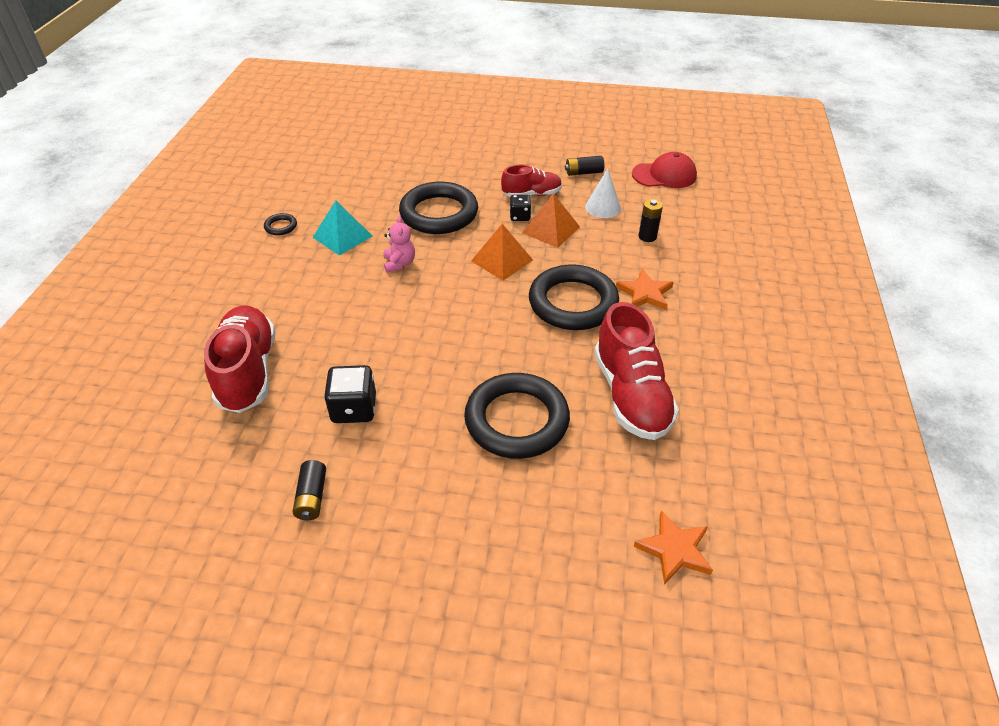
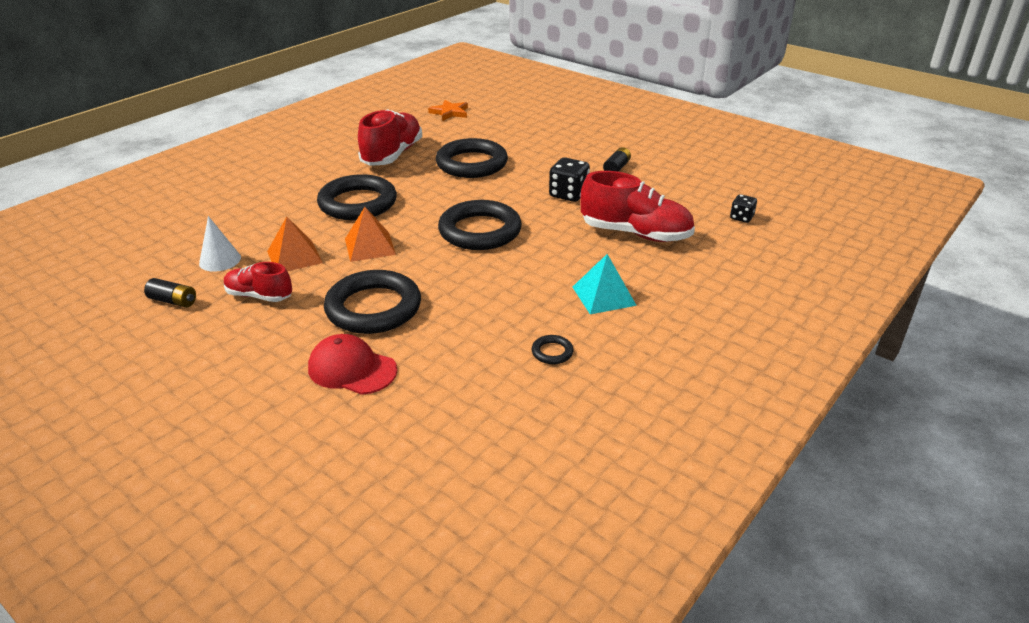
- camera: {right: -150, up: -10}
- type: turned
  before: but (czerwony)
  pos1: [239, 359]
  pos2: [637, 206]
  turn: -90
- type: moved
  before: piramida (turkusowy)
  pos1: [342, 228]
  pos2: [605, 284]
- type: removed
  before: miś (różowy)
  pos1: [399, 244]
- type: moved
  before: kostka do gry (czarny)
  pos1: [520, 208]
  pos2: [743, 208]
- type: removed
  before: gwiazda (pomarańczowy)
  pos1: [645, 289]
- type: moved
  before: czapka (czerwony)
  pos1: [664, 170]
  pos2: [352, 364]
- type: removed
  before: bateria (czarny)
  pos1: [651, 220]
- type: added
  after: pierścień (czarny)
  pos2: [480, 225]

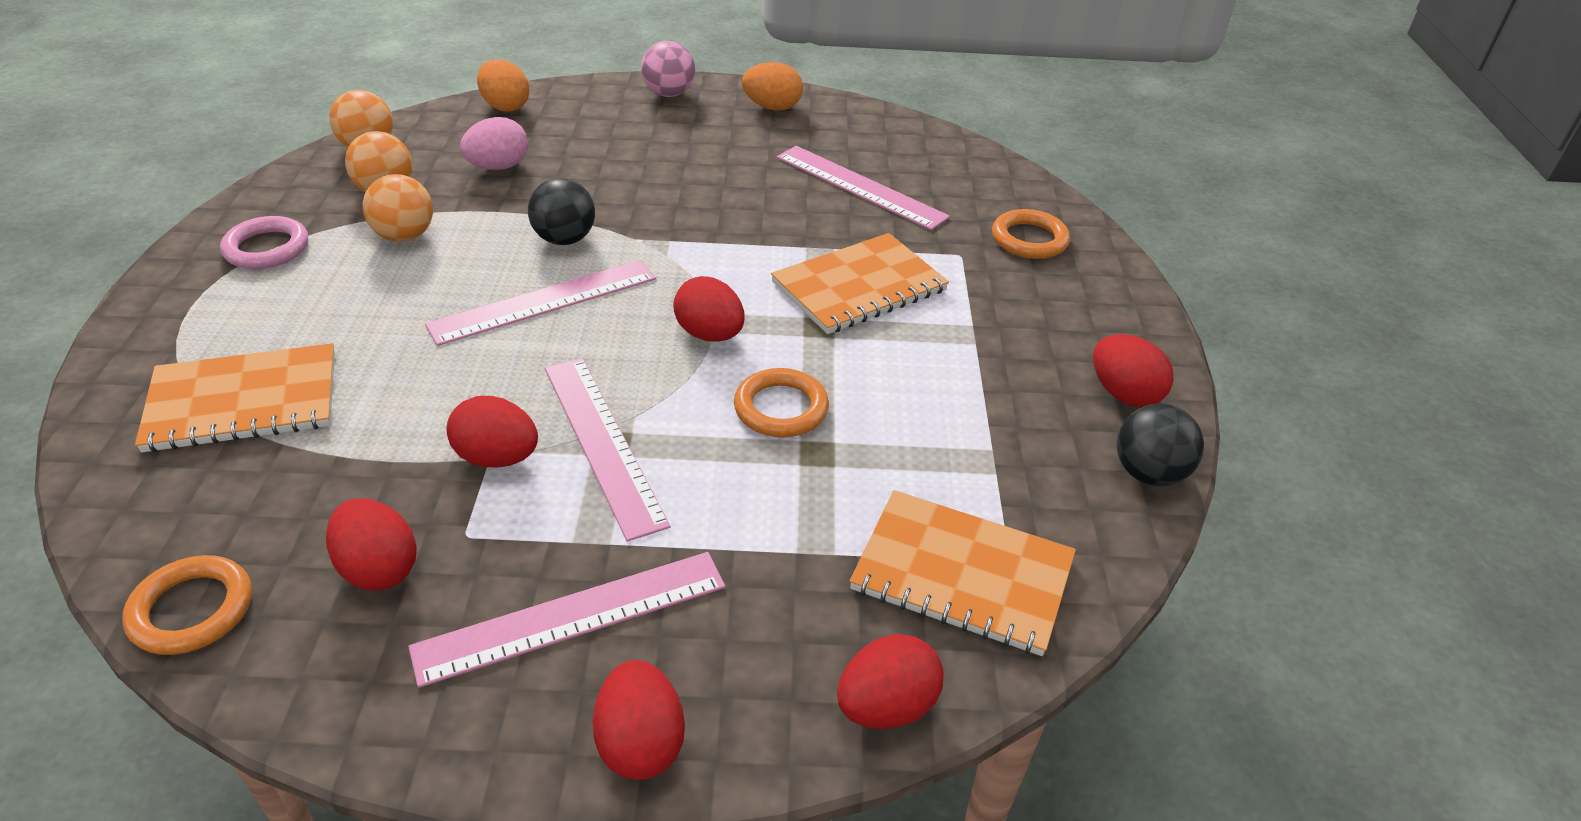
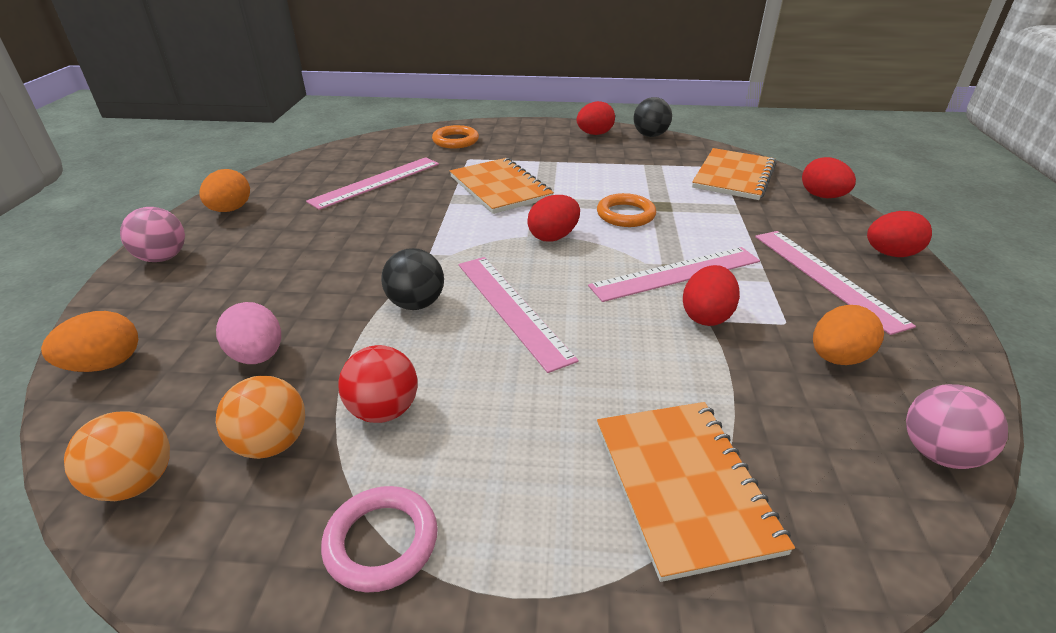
- camera: {right: -85, up: -5}
- type: replaced
  before: pierścień (pomarańczowy)
  after: piłka (różowy)
  pos1: [187, 605]
  pos2: [957, 426]
- type: recoloured
  before: jajko (czerwony)
  after: jajko (pomarańczowy)
  pos1: [371, 544]
  pos2: [848, 335]
- type: recoloured
  before: piłka (pomarańczowy)
  after: piłka (czerwony)
  pos1: [398, 208]
  pos2: [378, 384]

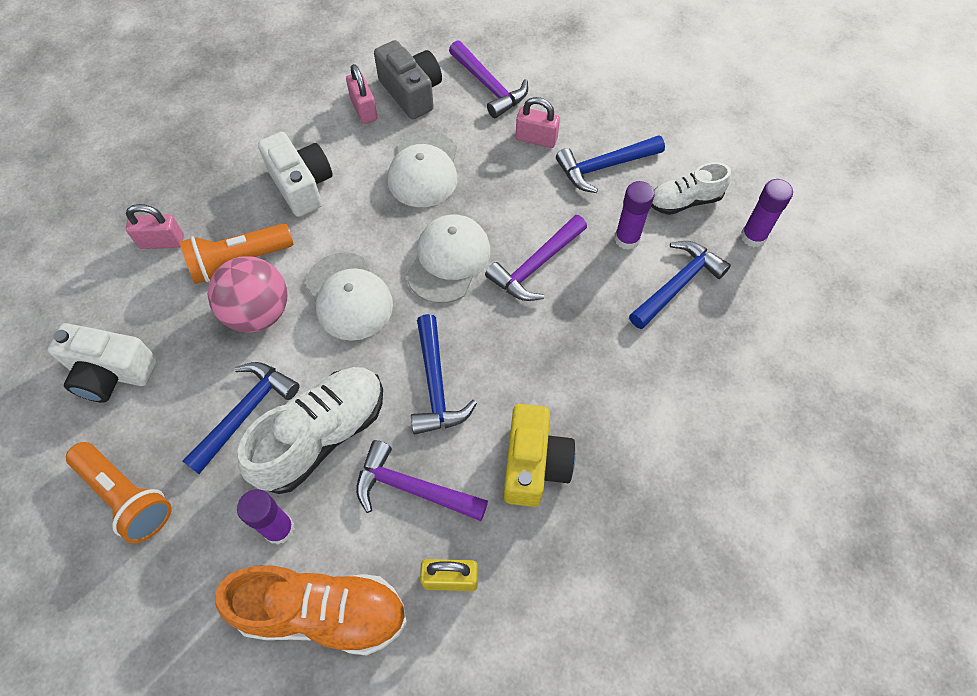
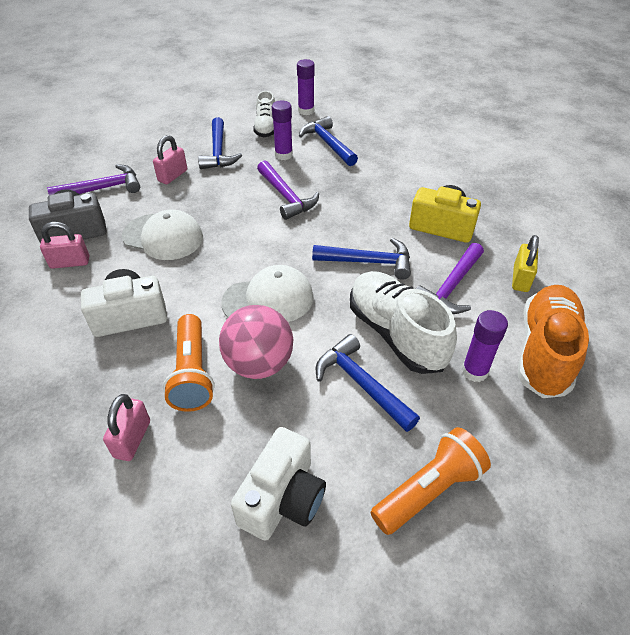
- camera: {right: -75, up: -15}
- type: removed
  before: czapka (biały)
  pos1: [448, 259]

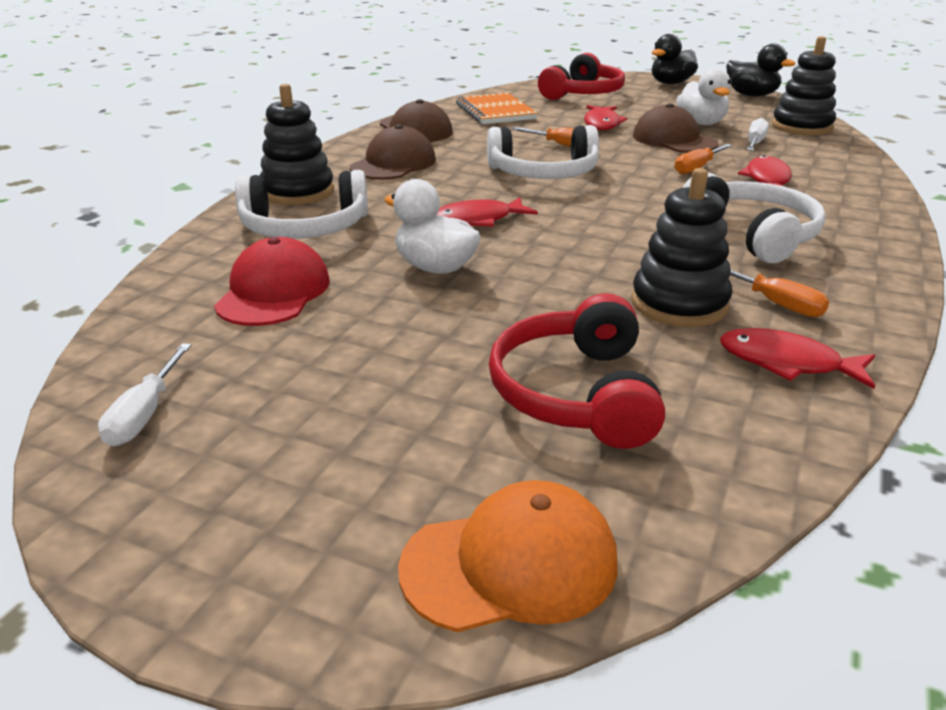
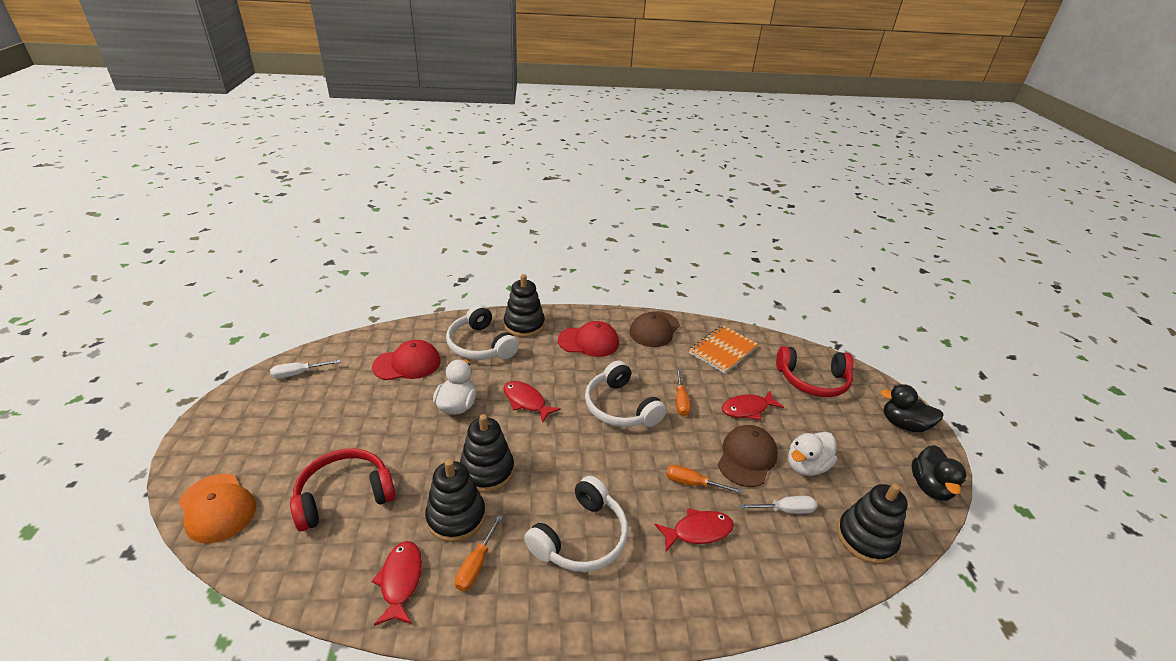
- camera: {right: 60, up: 5}
- type: recoloured
  before: czapka (brązowy)
  after: czapka (czerwony)
  pos1: [393, 152]
  pos2: [588, 339]
- type: added
  after: zabawka nakładanka (czarny)
  pos2: [487, 453]

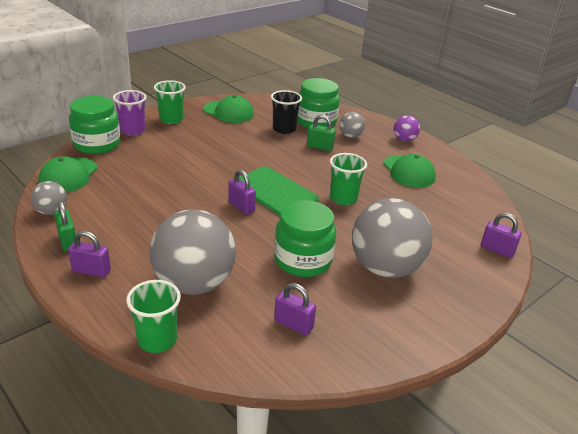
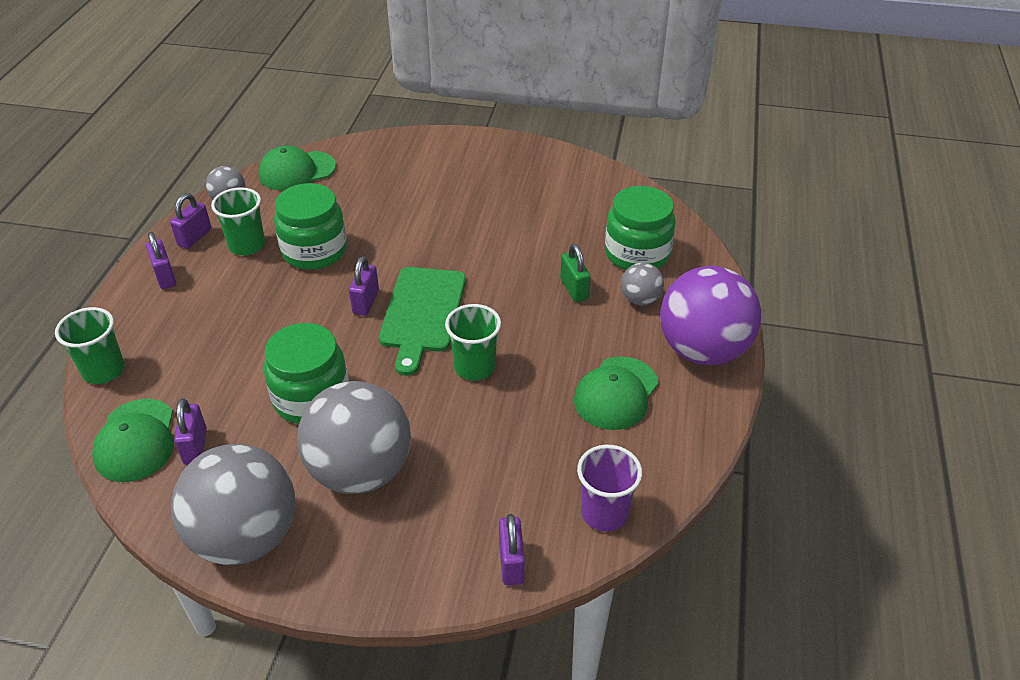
- camera: {right: 55, up: 10}
- type: recoloured
  before: kłódka (zielony)
  after: kłódka (fioletowy)
  pos1: [65, 226]
  pos2: [190, 221]
- type: moved
  before: słoik (zielony)
  pos1: [95, 125]
  pos2: [310, 226]
- type: moved
  before: szklanka (fioletowy)
  pos1: [129, 113]
  pos2: [609, 488]
- type: moved
  before: piłka (szary)
  pos1: [193, 252]
  pos2: [233, 504]
- type: moved
  before: szklanka (zielony)
  pos1: [170, 102]
  pos2: [238, 221]
- type: moved
  before: czapka (zielony)
  pos1: [229, 109]
  pos2: [133, 440]
- type: removed
  before: szklanka (czarny)
  pos1: [286, 112]
- type: resized
  before: piłka (fioletowy)
  pos1: [407, 128]
  pos2: [710, 315]
  scale: 2.15

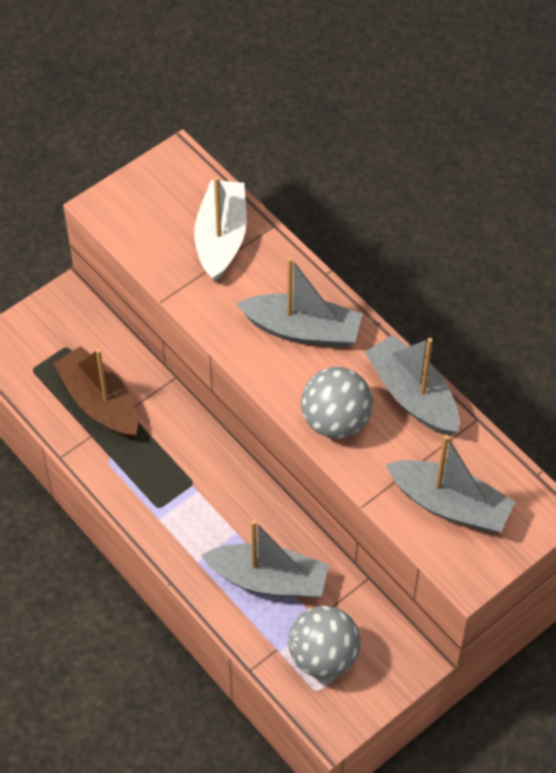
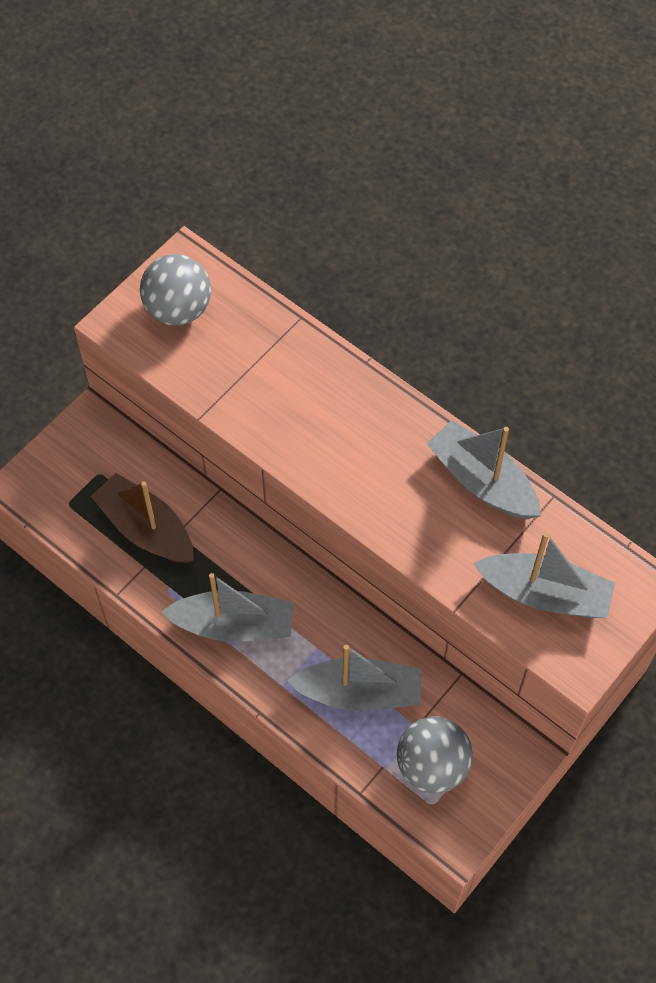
- camera: {right: -10, up: 5}
- type: removed
  before: łódka (biały)
  pos1: [220, 229]
- type: moved
  before: łódka (szary)
  pos1: [299, 302]
  pos2: [227, 607]
- type: moved
  before: piłka (szary)
  pos1: [337, 403]
  pos2: [175, 290]

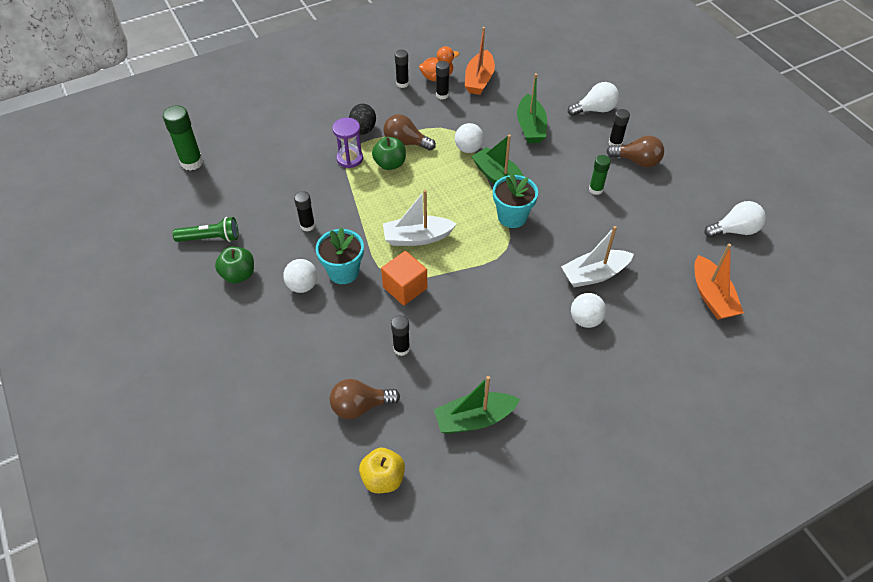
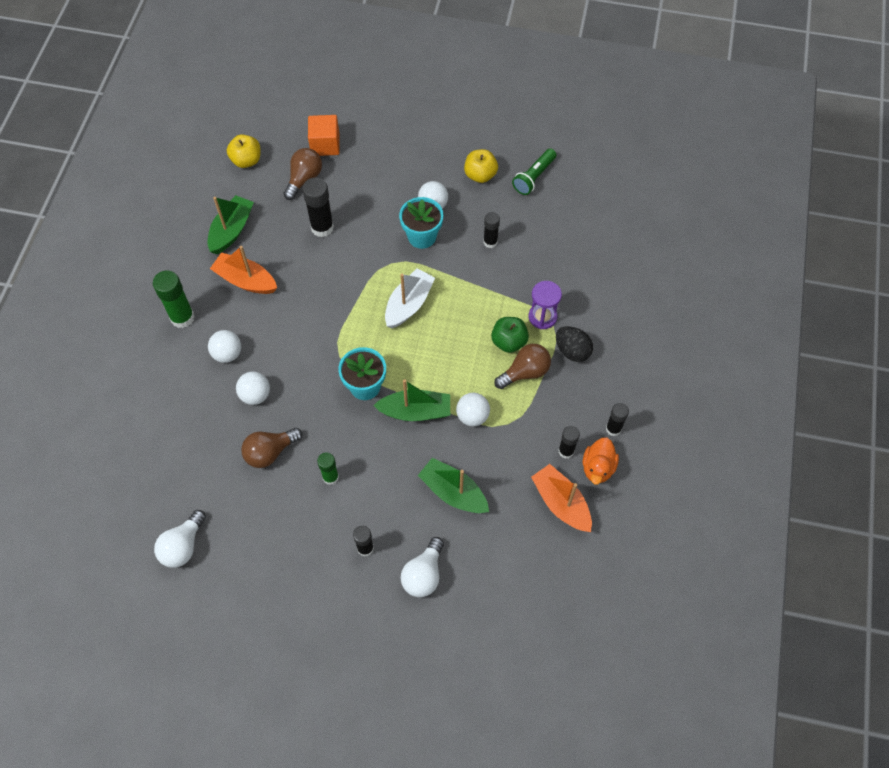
- camera: {right: 130, up: 10}
- type: moved
  before: klej w sztyfcie (zielony)
  pos1: [183, 138]
  pos2: [174, 299]
- type: recoloured
  before: jabłko (zielony)
  after: jabłko (żółty)
  pos1: [234, 265]
  pos2: [481, 166]
- type: moved
  before: sześcian (pomarańczowy)
  pos1: [404, 278]
  pos2: [324, 135]
- type: resized
  before: klej w sztyfcie (czarny)
  pos1: [400, 335]
  pos2: [318, 207]
  scale: 1.61
- type: replaced
  before: łódka (biały)
  after: piłka (biały)
  pos1: [597, 256]
  pos2: [253, 388]
- type: moved
  before: żarówka (brązowy)
  pos1: [635, 151]
  pos2: [272, 448]
- type: moved
  before: łódka (pomarańczowy)
  pos1: [719, 282]
  pos2: [243, 270]

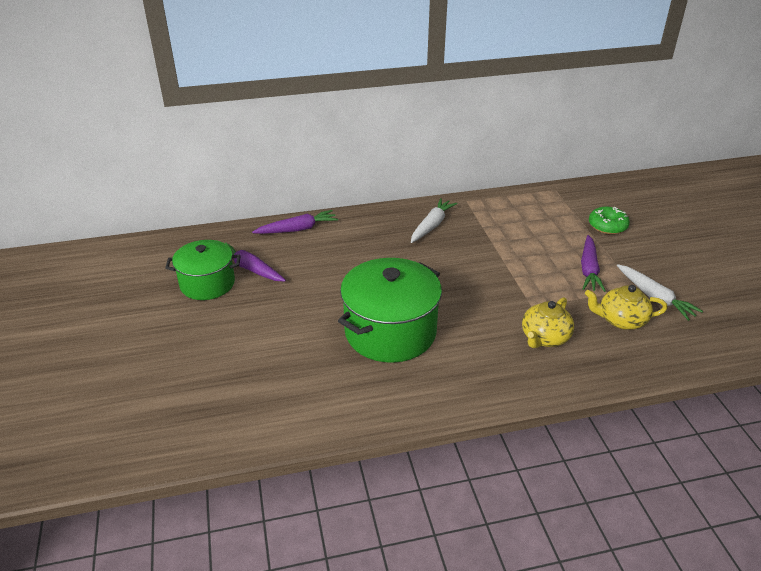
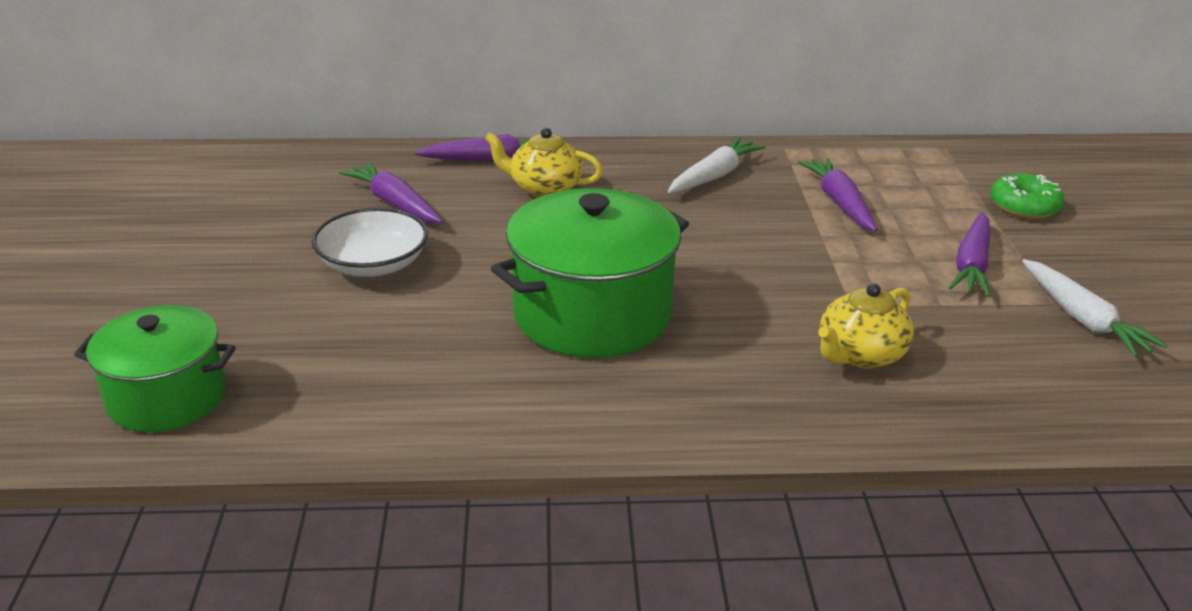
- camera: {right: 10, up: -5}
- type: moved
  before: garnek (zielony)
  pos1: [203, 270]
  pos2: [155, 368]
- type: moved
  before: imbryk (żółty)
  pos1: [626, 307]
  pos2: [543, 162]
- type: added
  after: miska (biały)
  pos2: [370, 242]
- type: added
  after: marchewka (fioletowy)
  pos2: [837, 194]

